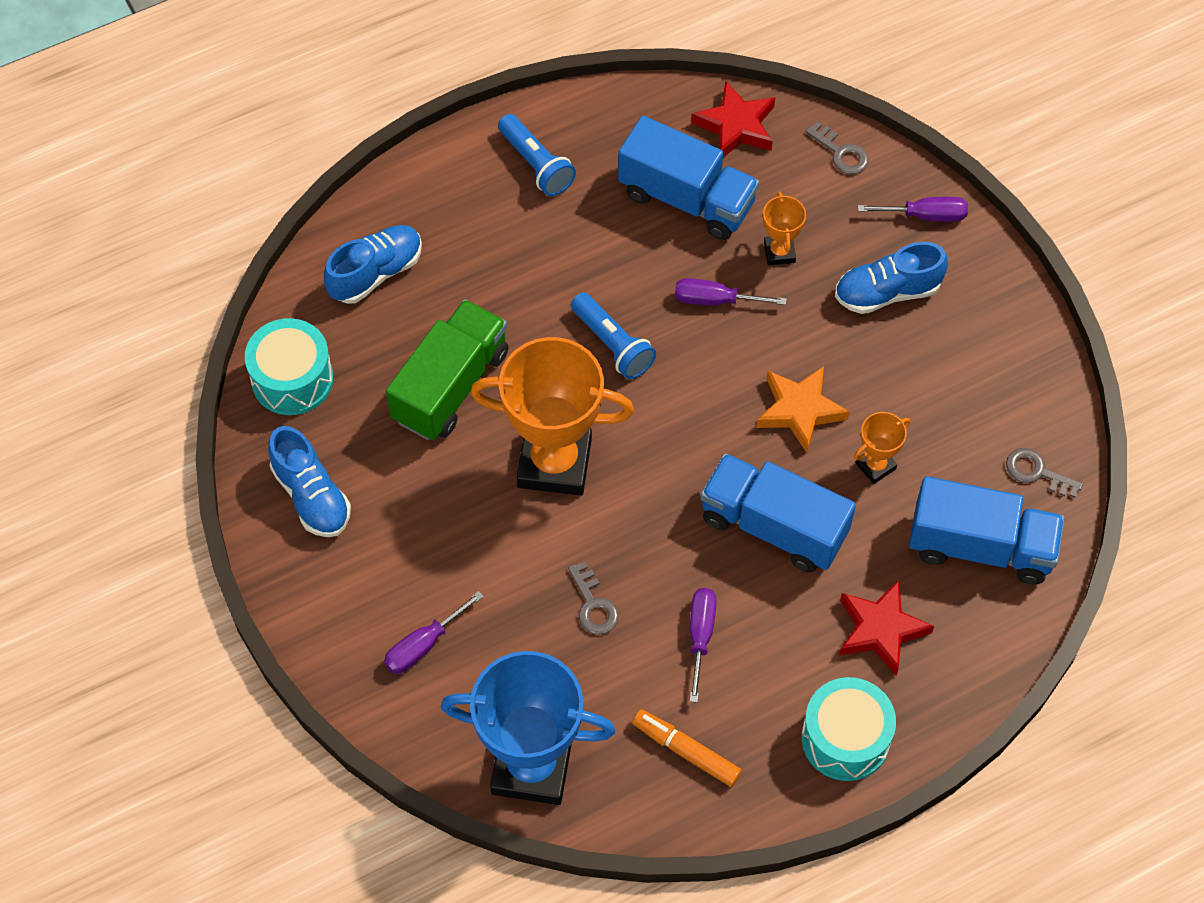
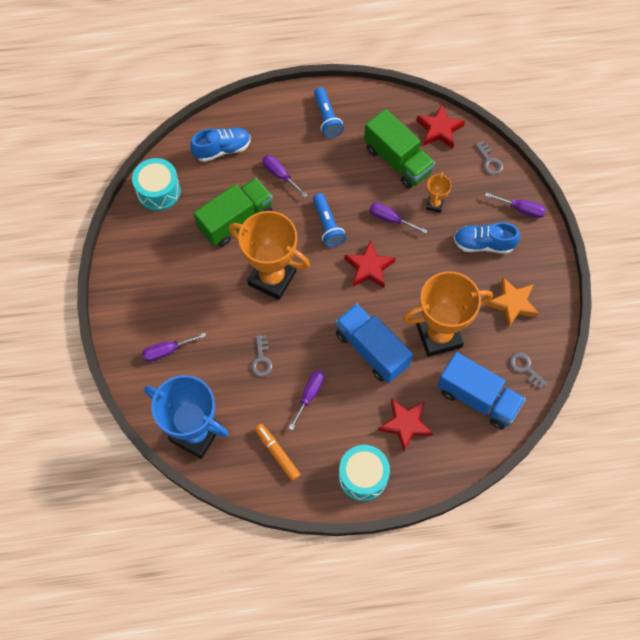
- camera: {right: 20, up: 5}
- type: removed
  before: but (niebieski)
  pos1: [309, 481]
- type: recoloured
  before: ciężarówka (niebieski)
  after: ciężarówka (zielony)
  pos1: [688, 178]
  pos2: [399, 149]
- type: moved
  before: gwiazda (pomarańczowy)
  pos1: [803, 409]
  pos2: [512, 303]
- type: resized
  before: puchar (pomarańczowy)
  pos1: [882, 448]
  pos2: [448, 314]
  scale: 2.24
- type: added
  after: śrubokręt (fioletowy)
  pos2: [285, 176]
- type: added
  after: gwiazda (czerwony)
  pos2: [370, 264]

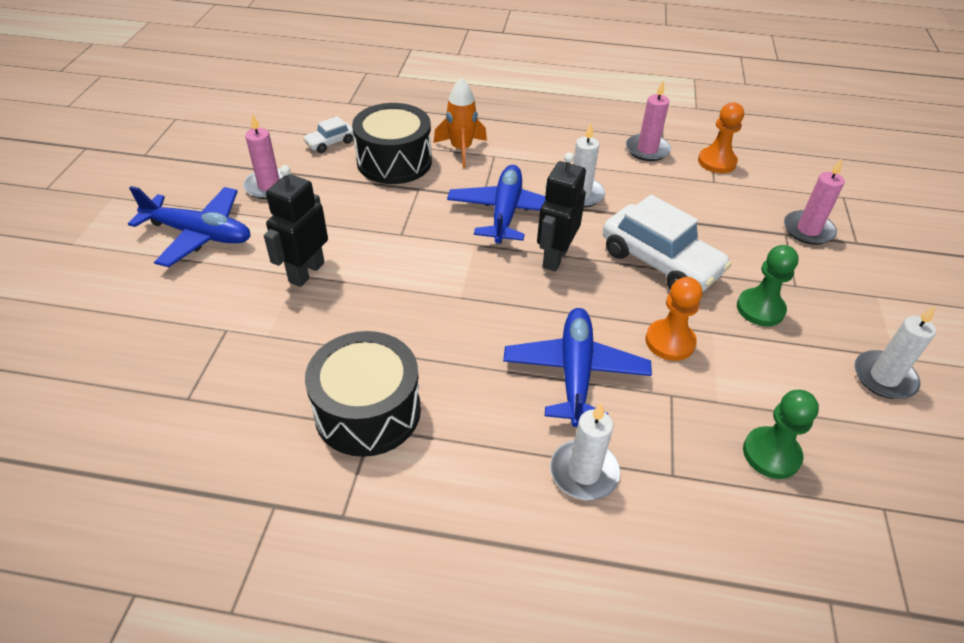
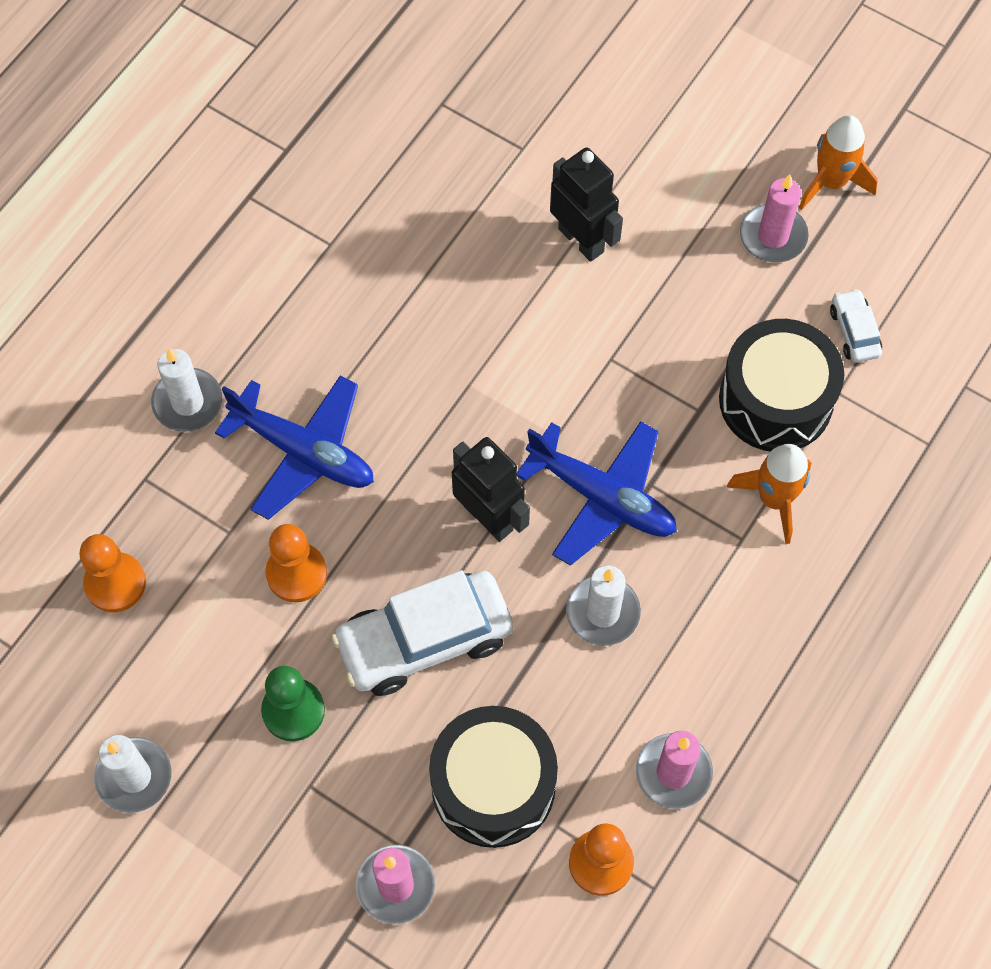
- camera: {right: 115, up: 20}
- type: removed
  before: samolot (niebieski)
  pos1: [189, 226]
- type: moved
  before: bęben (czarny)
  pos1: [363, 394]
  pos2: [493, 777]
- type: recoloured
  before: pionek (zielony)
  after: pionek (pomarańczowy)
  pos1: [781, 434]
  pos2: [112, 573]
- type: added
  after: rakieta (pomarańczowy)
  pos2: [838, 162]

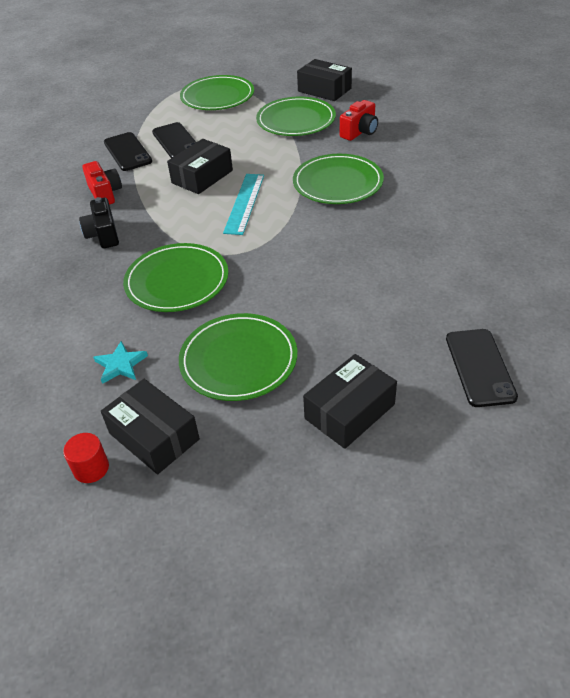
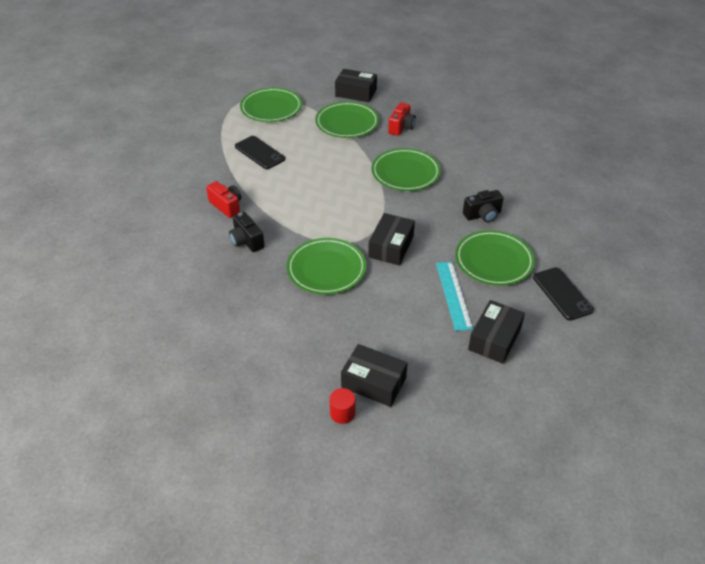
- camera: {right: -20, up: 0}
- type: removed
  before: gwiazda (turkusowy)
  pos1: [120, 362]
- type: removed
  before: telefon (czarny)
  pos1: [128, 151]
- type: moved
  before: pudełko (czarny)
  pos1: [200, 166]
  pos2: [391, 239]
- type: moved
  before: talerz (zielony)
  pos1: [238, 357]
  pos2: [495, 258]
- type: moved
  before: linijka (turkusowy)
  pos1: [243, 204]
  pos2: [454, 296]
- type: added
  after: aparat fotograficzny (czarny)
  pos2: [483, 206]

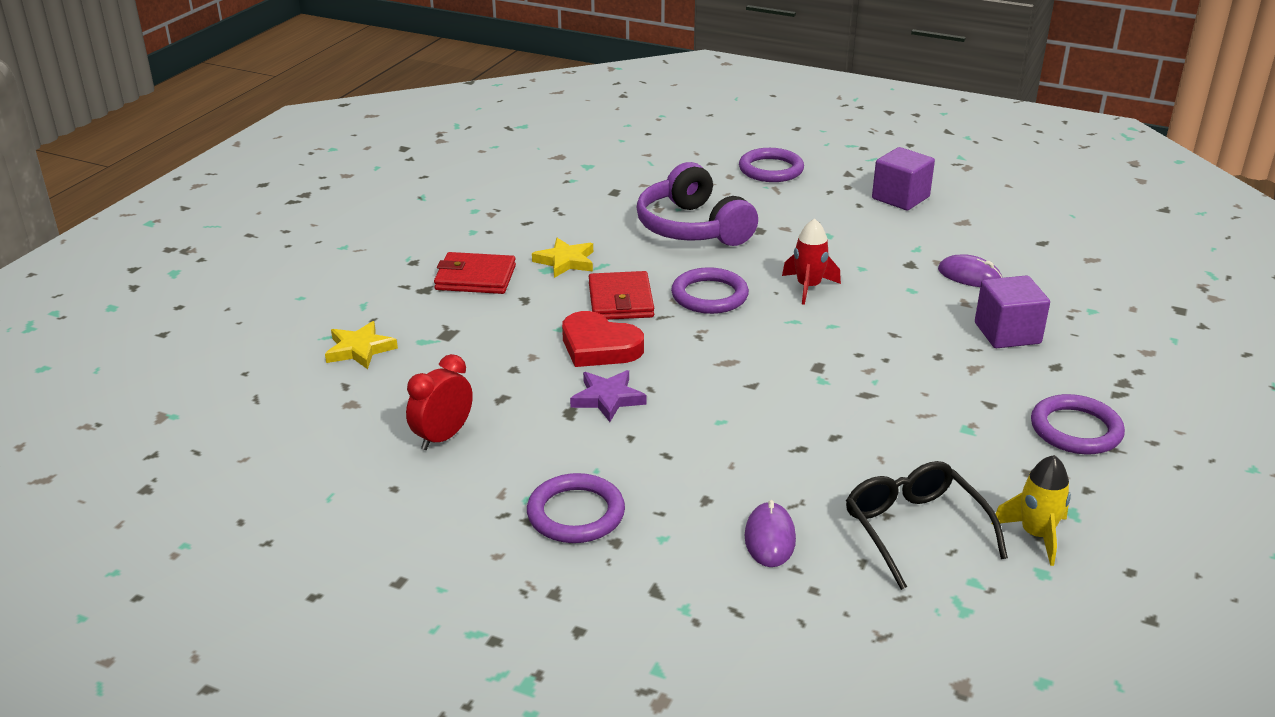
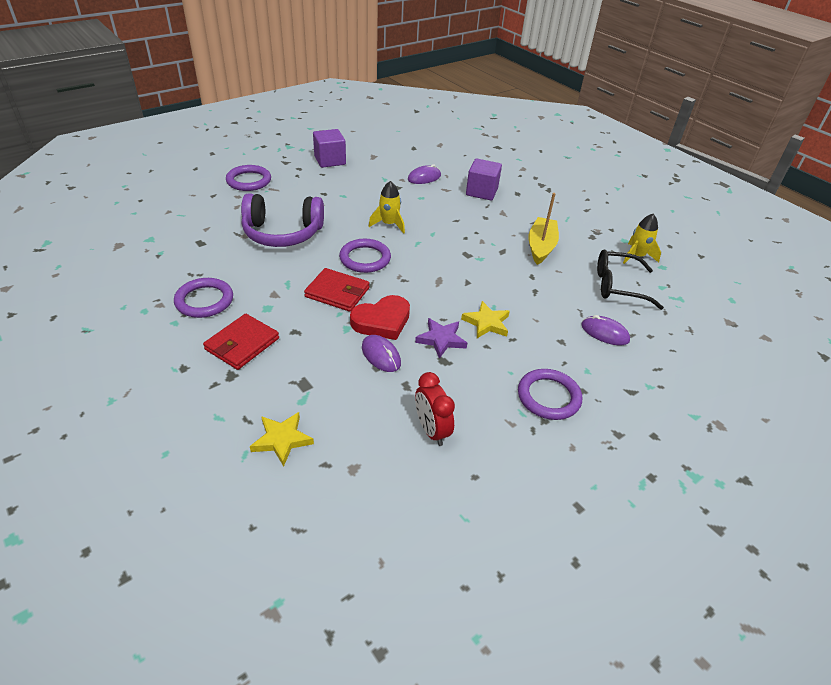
- camera: {right: -65, up: 10}
- type: moved
  before: gwiazda (żółty)
  pos1: [562, 258]
  pos2: [485, 319]
- type: recoloured
  before: rakieta (czerwony)
  after: rakieta (żółty)
  pos1: [811, 261]
  pos2: [387, 207]
- type: moved
  before: pierścień (fioletowy)
  pos1: [1078, 424]
  pos2: [203, 298]
- type: added
  after: myszka (fioletowy)
  pos2: [381, 353]
- type: added
  after: łódka (żółty)
  pos2: [543, 229]

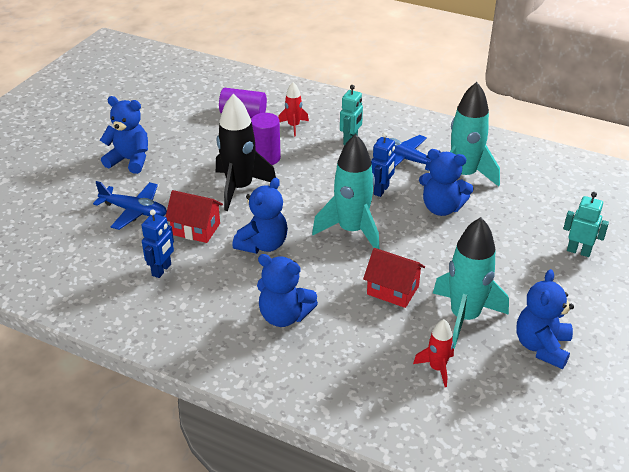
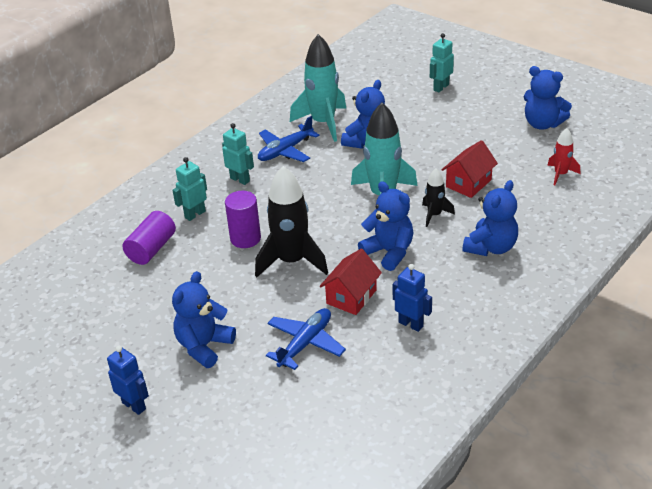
- camera: {right: -75, up: 0}
- type: replaced
  before: rakieta (czerwony)
  after: robot (turkusowy)
  pos1: [293, 109]
  pos2: [190, 189]
- type: moved
  before: robot (niebieski)
  pos1: [383, 164]
  pos2: [128, 380]
- type: removed
  before: rakieta (turkusowy)
  pos1: [471, 283]
- type: added
  after: rakieta (czarny)
  pos2: [438, 197]

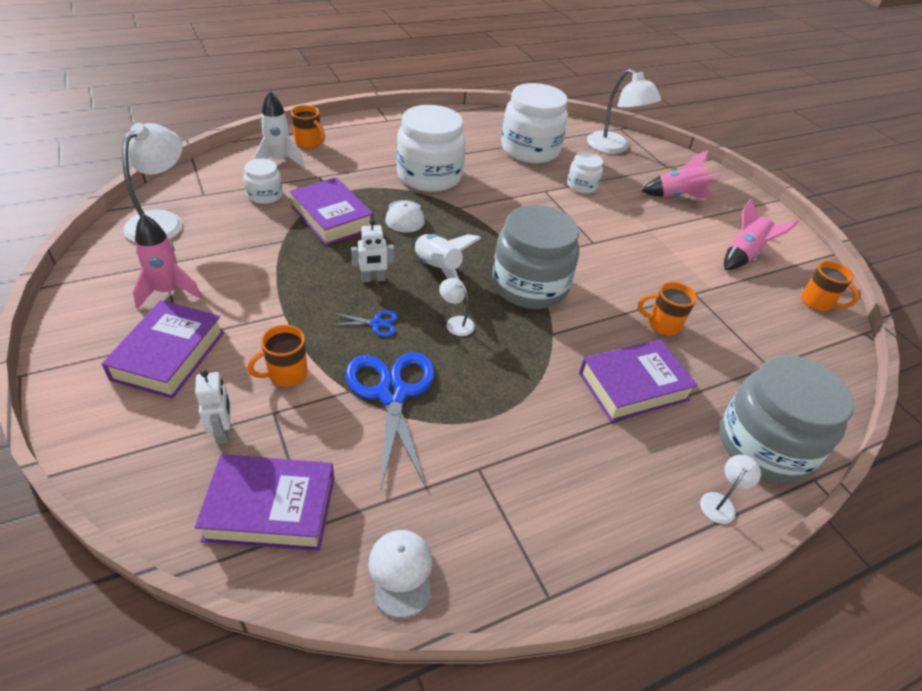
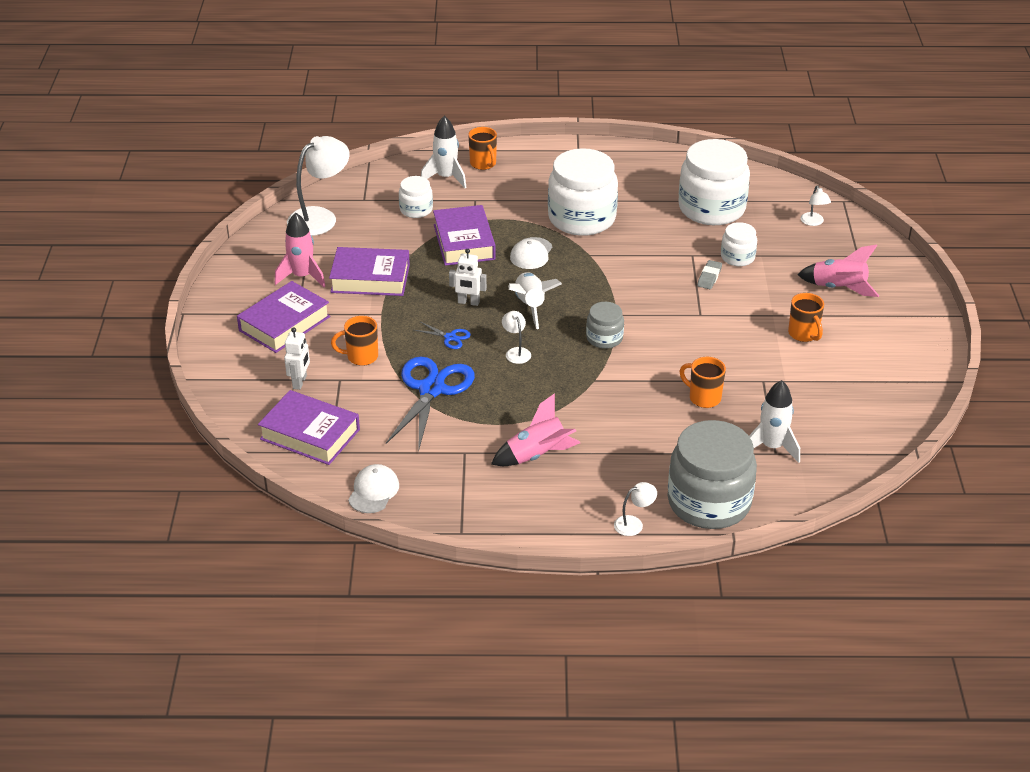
- camera: {right: 30, up: -5}
- type: resized
  before: słoik (szary)
  pos1: [535, 257]
  pos2: [605, 325]
  scale: 0.49
- type: moved
  before: książka (fioletowy)
  pos1: [638, 380]
  pos2: [369, 271]
- type: resized
  before: lampka (biały)
  pos1: [624, 111]
  pos2: [815, 205]
  scale: 0.47
- type: moved
  before: rakieta (różowy)
  pos1: [761, 234]
  pos2: [535, 429]
- type: moved
  before: kubek (pomarańczowy)
  pos1: [830, 286]
  pos2: [806, 317]
- type: added
  after: gumka do mazania (szary)
  pos2: [709, 274]
- type: added
  after: rakieta (biały)
  pos2: [774, 421]

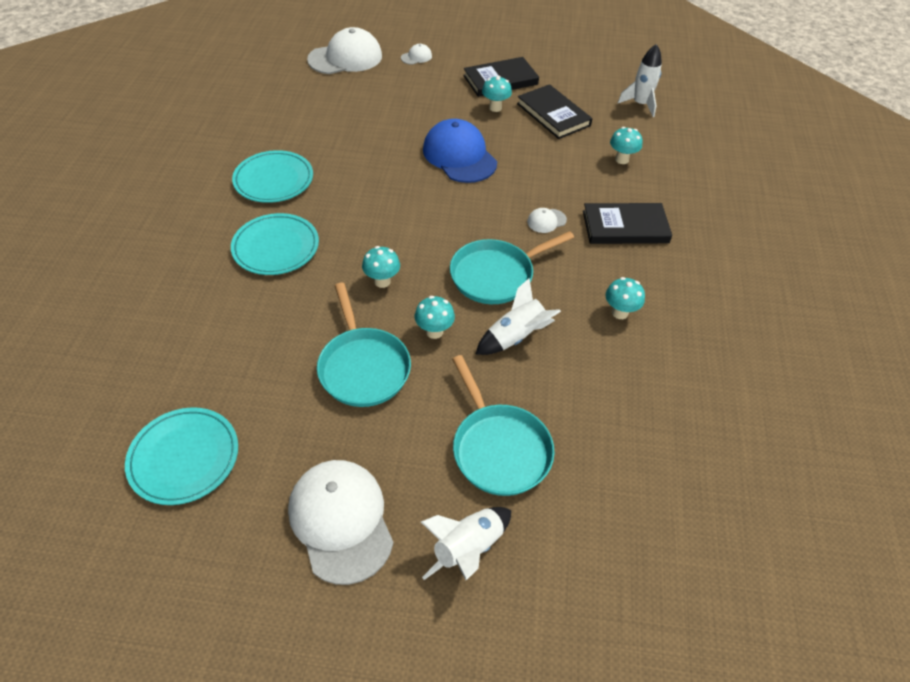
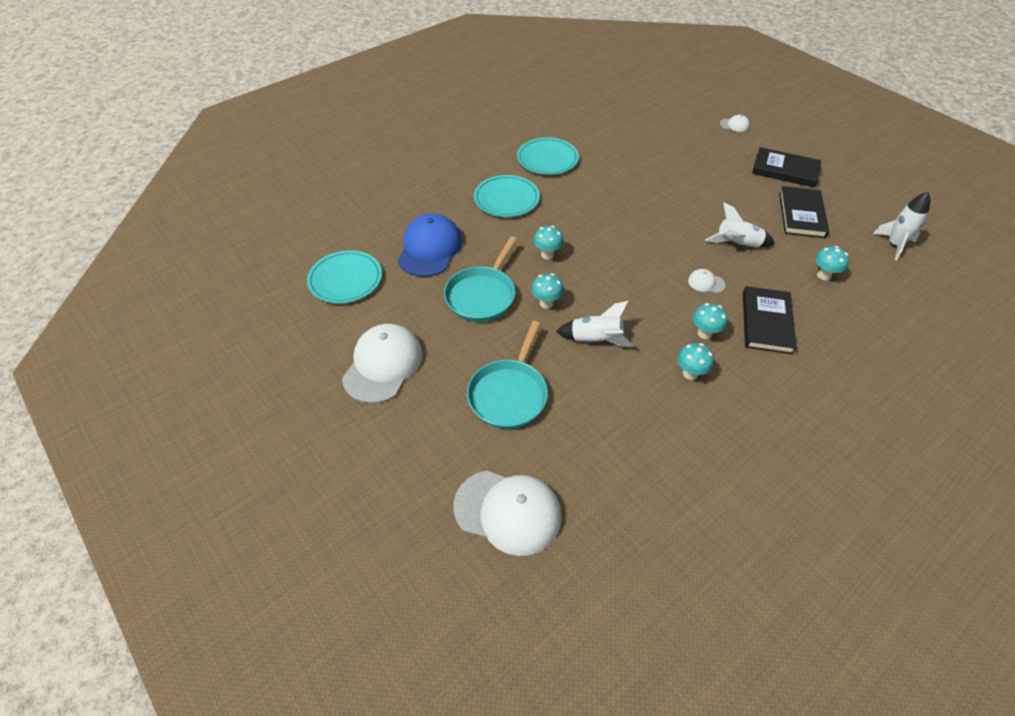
- camera: {right: 45, up: 0}
- type: moved
  before: czapka (biały)
  pos1: [344, 50]
  pos2: [507, 513]
- type: moved
  before: rakieta (biały)
  pos1: [466, 543]
  pos2: [740, 225]
- type: moved
  before: czapka (niebieski)
  pos1: [460, 151]
  pos2: [429, 245]
- type: removed
  before: patelnia (turkusowy)
  pos1: [512, 267]
- type: moved
  before: grzyb (turkusowy)
  pos1: [497, 94]
  pos2: [710, 321]
- type: turned
  before: książka (czarny)
  pos1: [627, 223]
  pos2: [770, 320]
  turn: 60

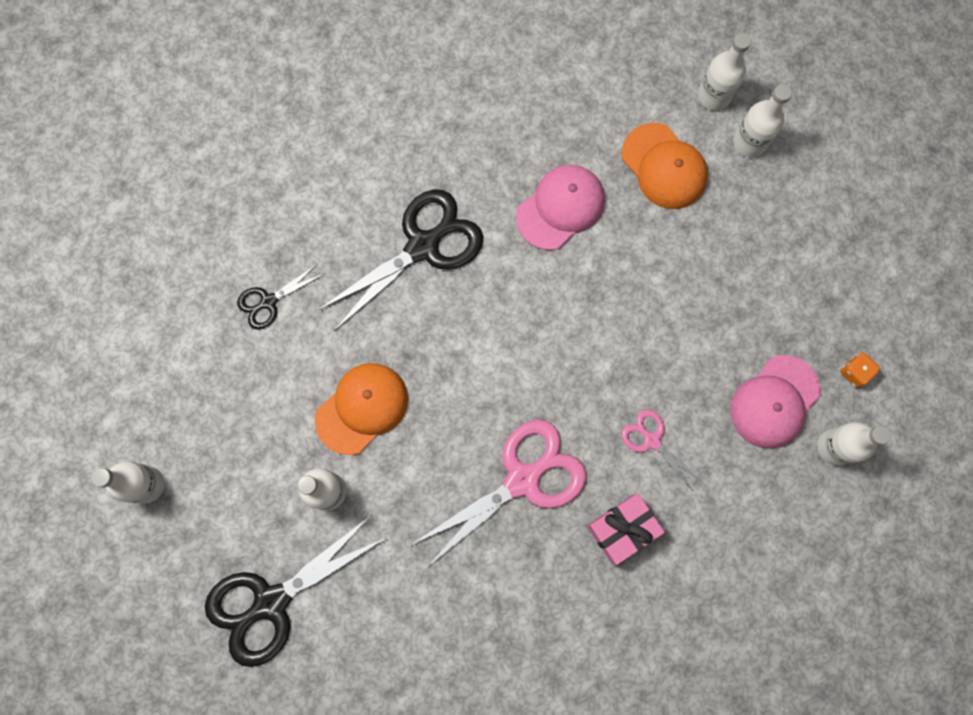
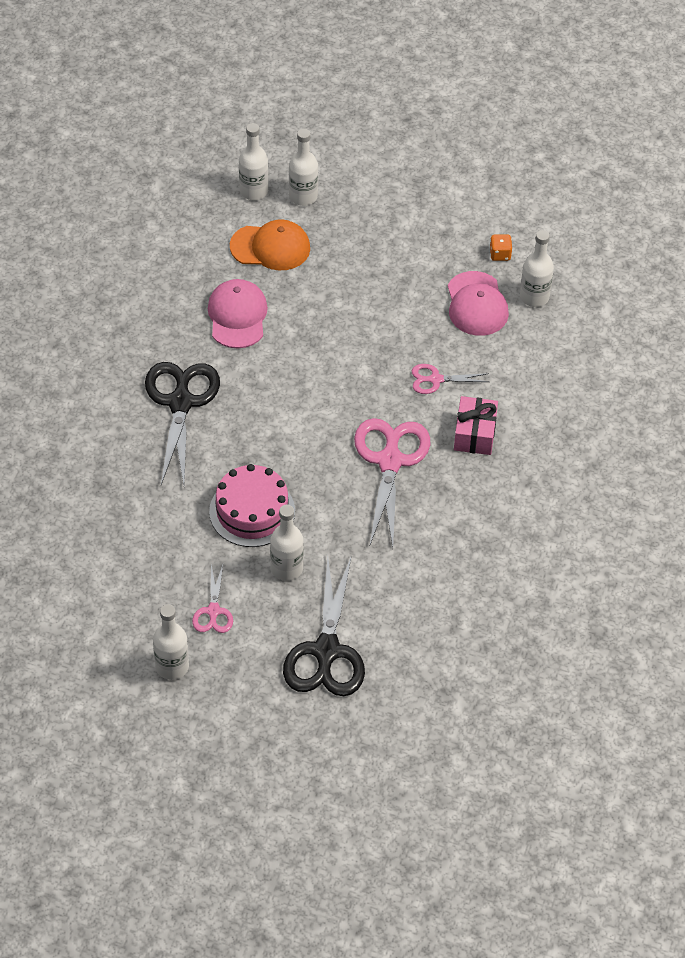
- camera: {right: -50, up: -25}
- type: removed
  before: nożyczki (czarny)
  pos1: [280, 296]
- type: replaced
  before: czapka (pomarańczowy)
  after: tort (różowy)
  pos1: [361, 409]
  pos2: [252, 505]
- type: added
  after: nożyczki (różowy)
  pos2: [212, 598]

